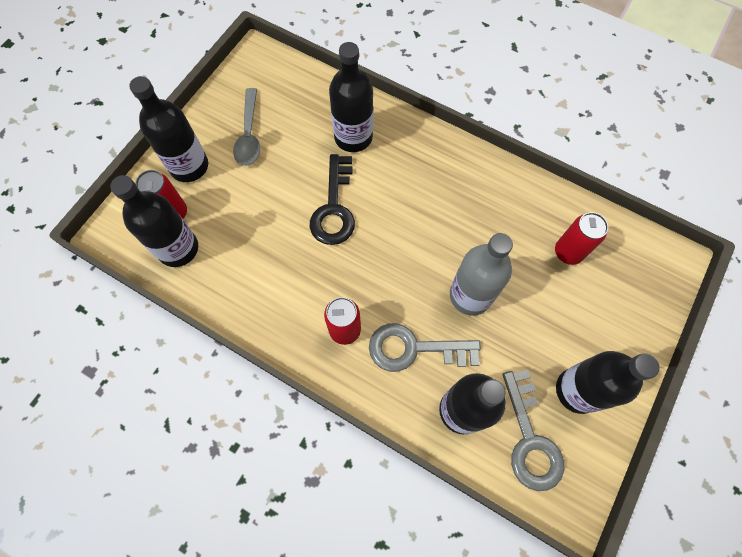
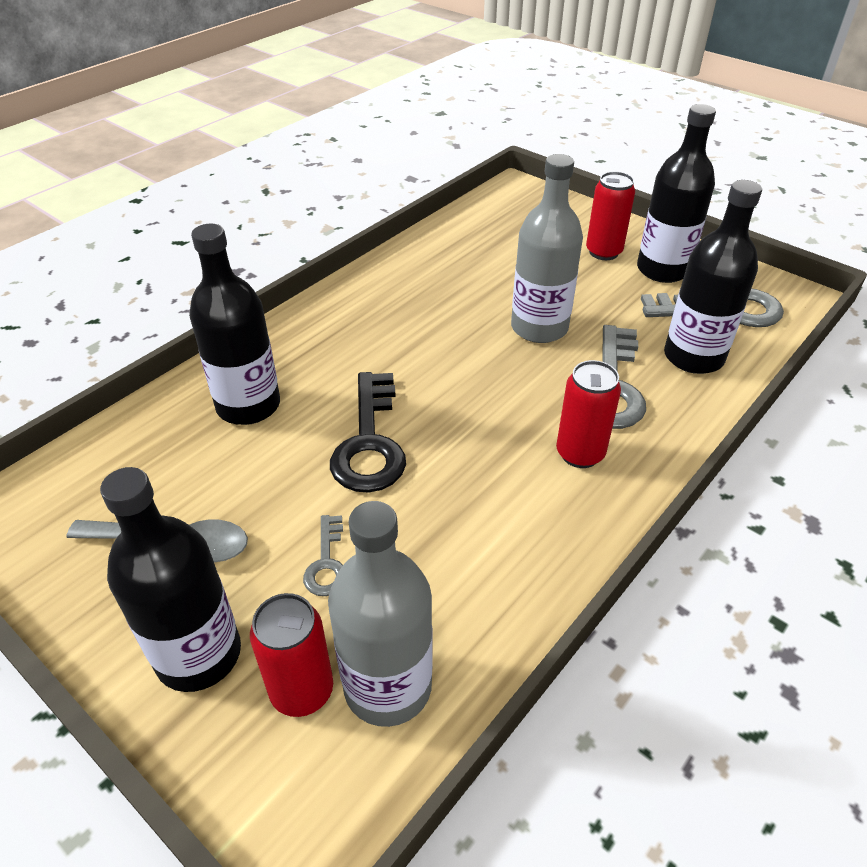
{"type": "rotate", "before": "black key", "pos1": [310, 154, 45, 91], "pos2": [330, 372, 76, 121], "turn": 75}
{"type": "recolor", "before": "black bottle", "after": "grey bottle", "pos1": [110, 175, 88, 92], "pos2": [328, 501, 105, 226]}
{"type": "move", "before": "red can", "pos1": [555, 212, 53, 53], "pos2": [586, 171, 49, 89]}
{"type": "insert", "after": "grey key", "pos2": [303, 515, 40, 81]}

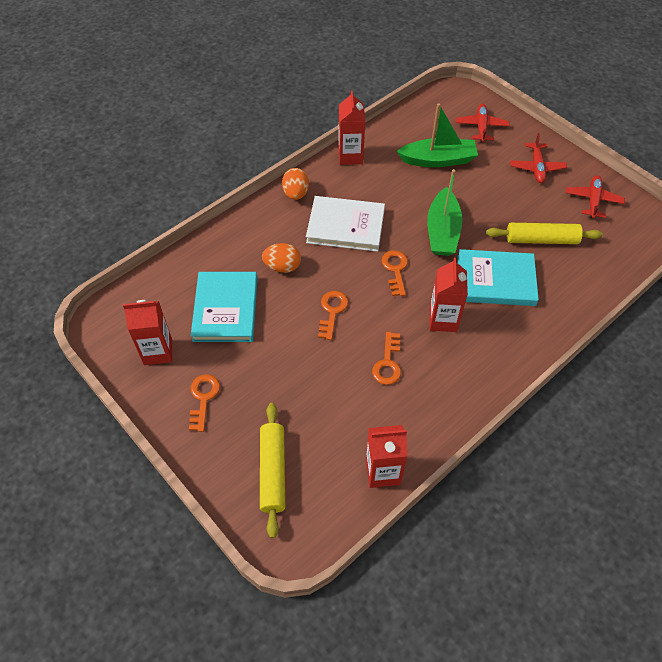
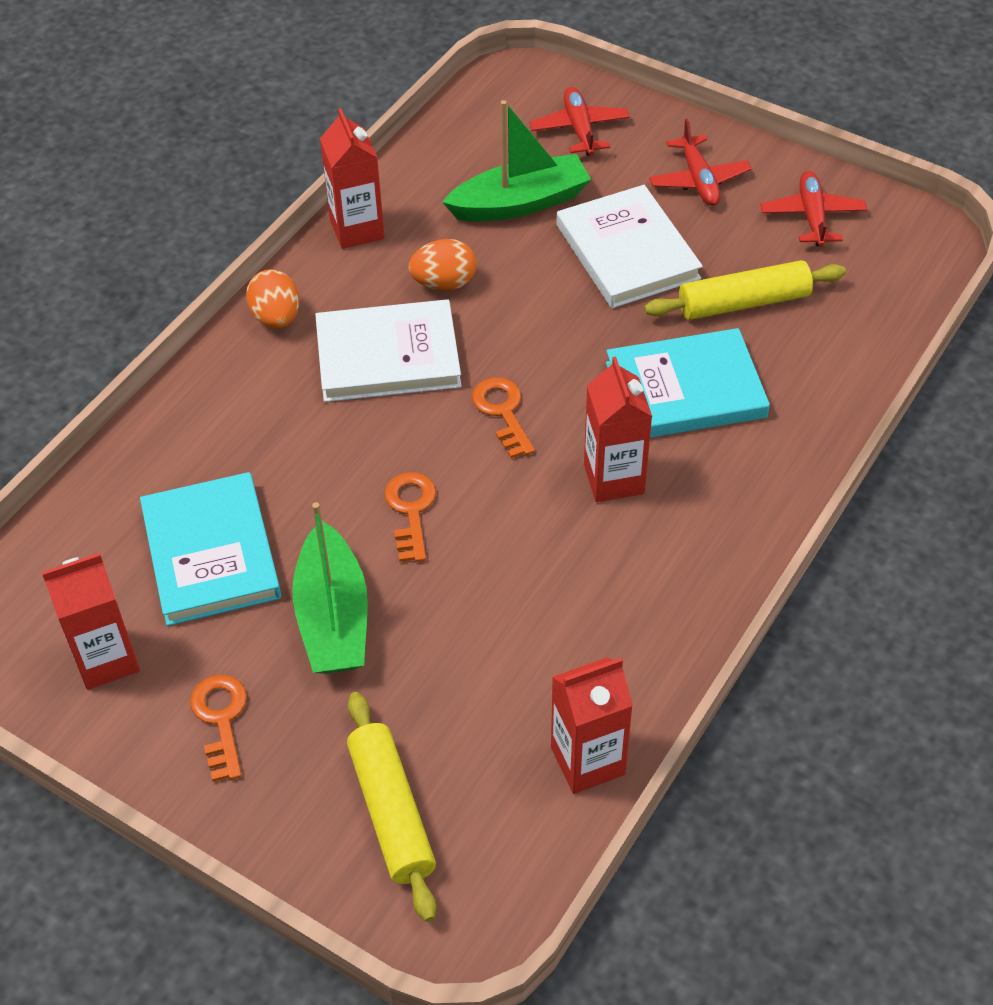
{"type": "move", "before": "green boat", "pos1": [427, 169, 36, 87], "pos2": [292, 502, 76, 172]}
{"type": "move", "before": "orange egg", "pos1": [262, 243, 39, 30], "pos2": [409, 239, 68, 52]}
{"type": "delete", "before": "orange key", "pos1": [372, 332, 29, 53]}
{"type": "insert", "after": "white book", "pos2": [557, 185, 146, 123]}

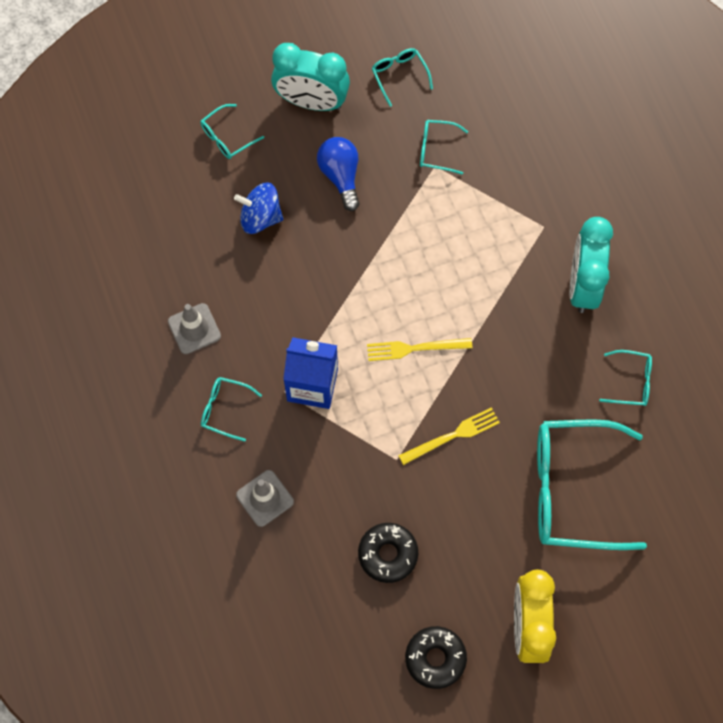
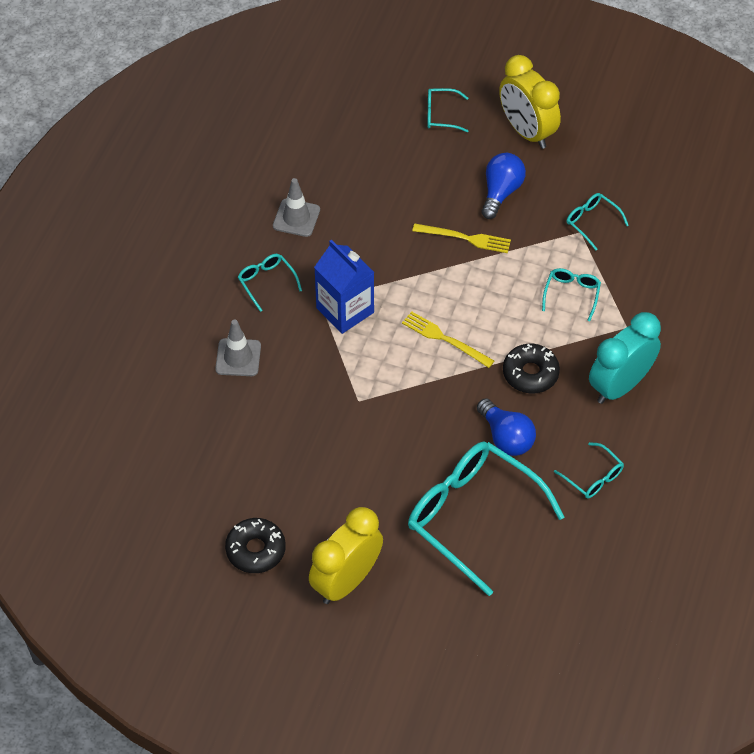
{"type": "recolor", "before": "turquoise clock", "after": "yellow clock", "pos1": [271, 43, 79, 68], "pos2": [499, 55, 62, 94]}
{"type": "move", "before": "turquoise glasses", "pos1": [372, 48, 61, 59], "pos2": [542, 268, 59, 54]}
{"type": "delete", "before": "blue spinning top", "pos1": [234, 182, 49, 52]}
{"type": "move", "before": "yellow fork", "pos1": [398, 407, 102, 58], "pos2": [412, 223, 99, 30]}
{"type": "move", "before": "black donut", "pos1": [358, 523, 60, 60], "pos2": [503, 344, 57, 50]}
{"type": "insert", "after": "blue light bulb", "pos2": [477, 398, 59, 58]}

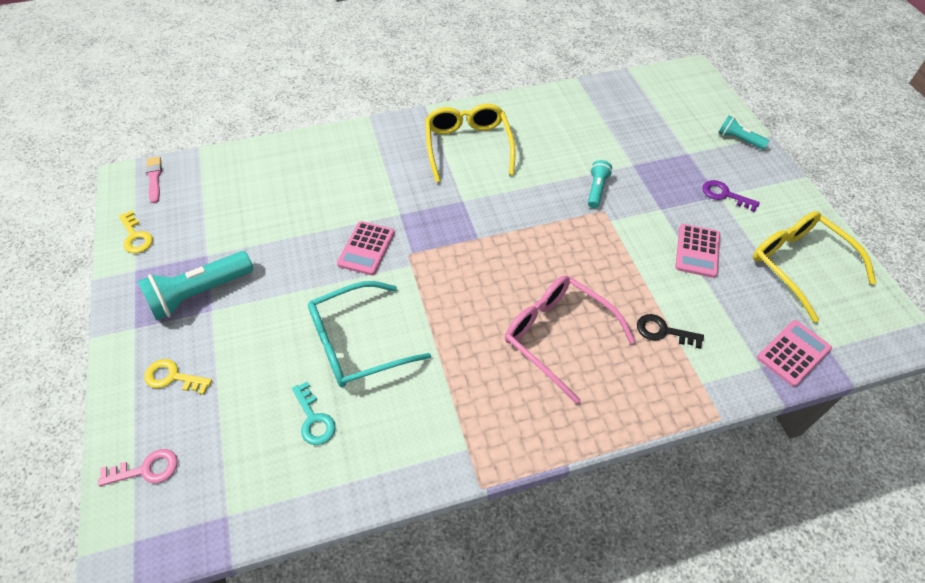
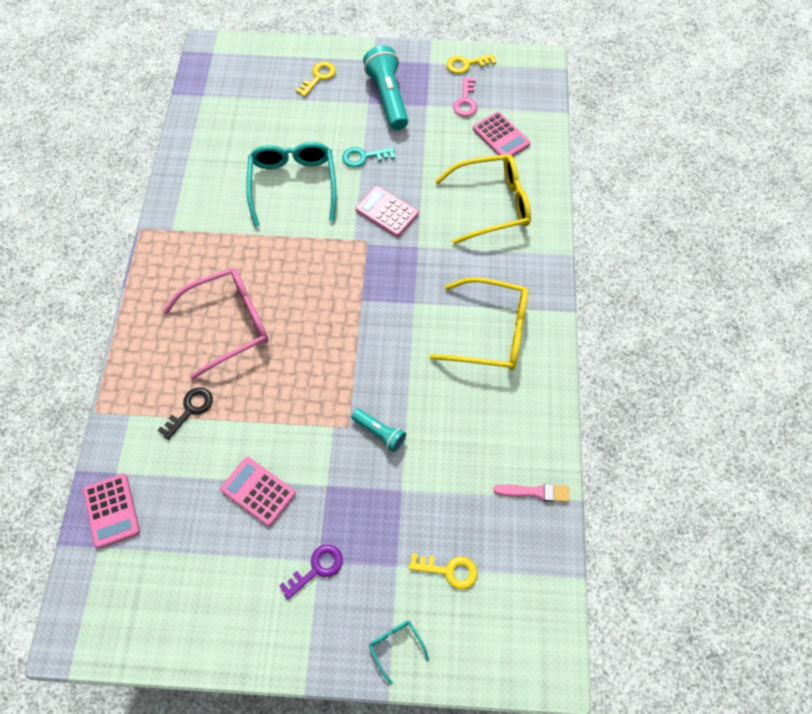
{"type": "replace", "before": "turquoise flashlight", "after": "turquoise glasses", "pos1": [718, 116, 51, 34], "pos2": [369, 621, 60, 64]}
{"type": "move", "before": "pink brush", "pos1": [146, 156, 16, 47], "pos2": [493, 484, 76, 18]}
{"type": "move", "before": "yellow glasses", "pos1": [753, 211, 123, 112], "pos2": [435, 154, 96, 90]}
{"type": "move", "before": "turquoise key", "pos1": [292, 381, 44, 64], "pos2": [342, 147, 53, 21]}
{"type": "move", "before": "pink key", "pos1": [98, 449, 80, 37], "pos2": [453, 77, 24, 40]}
{"type": "insert", "after": "pink calculator", "pos2": [473, 112, 58, 45]}
{"type": "insert", "after": "yellow key", "pos2": [409, 553, 68, 37]}

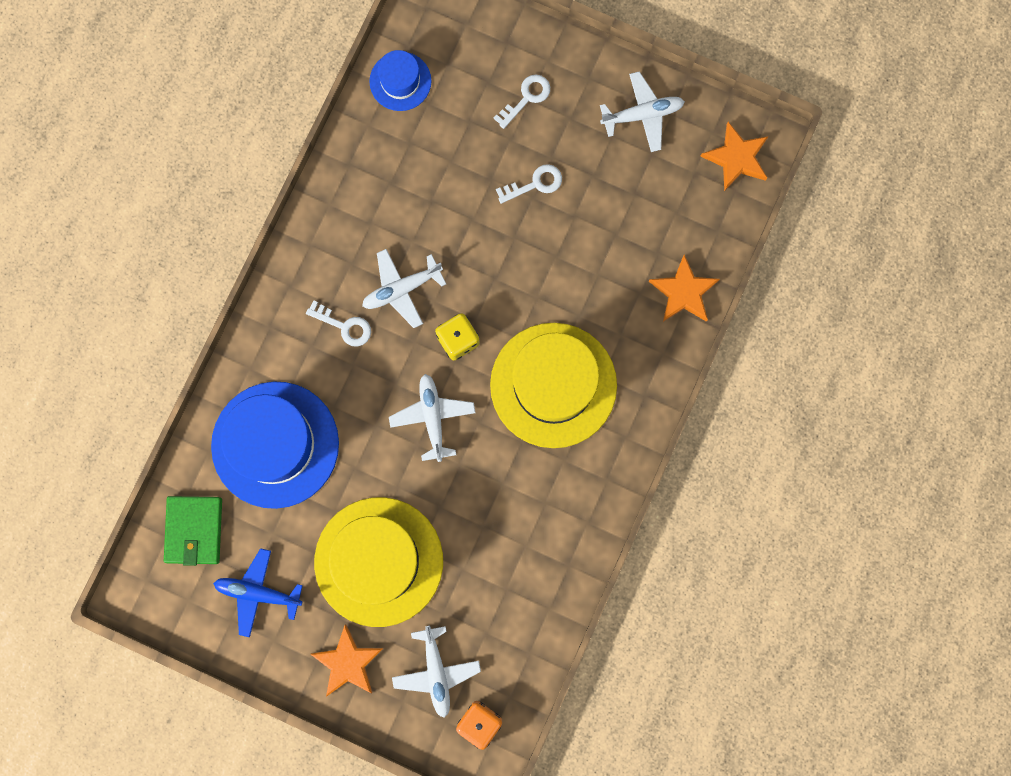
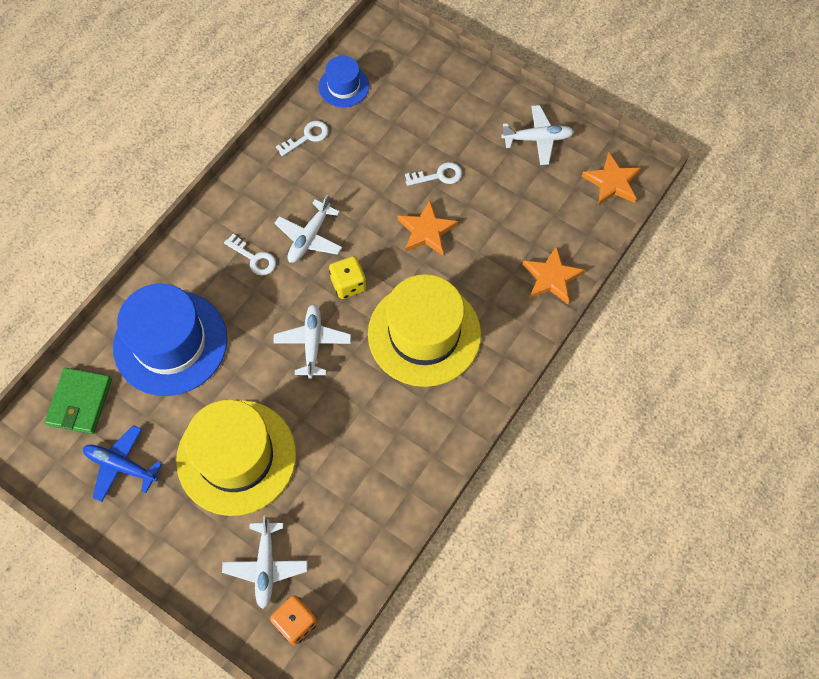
{"type": "move", "before": "white key", "pos1": [493, 75, 57, 54], "pos2": [276, 121, 53, 36]}
{"type": "rotate", "before": "white plane", "pos1": [362, 249, 84, 79], "pos2": [275, 195, 68, 68], "turn": -45}
{"type": "move", "before": "orange star", "pos1": [310, 624, 74, 73], "pos2": [398, 200, 60, 55]}

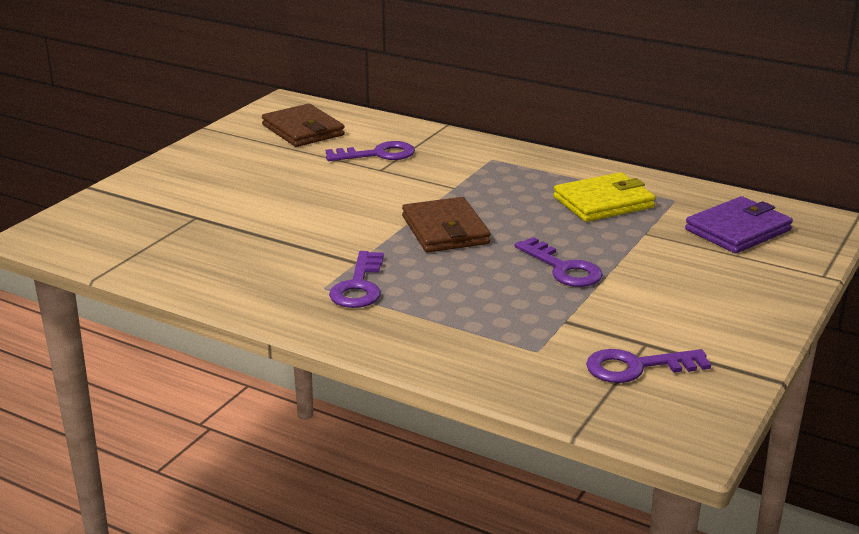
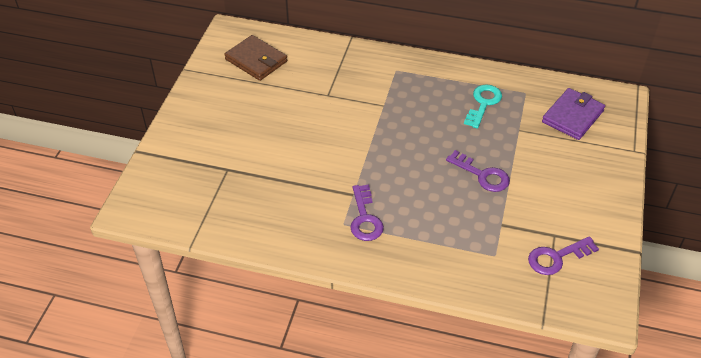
{"type": "delete", "before": "purple key", "pos1": [326, 141, 89, 20]}
{"type": "replace", "before": "yellow wallet", "after": "turquoise key", "pos1": [553, 172, 103, 50], "pos2": [464, 84, 38, 45]}
{"type": "delete", "before": "brown wallet", "pos1": [402, 197, 88, 55]}

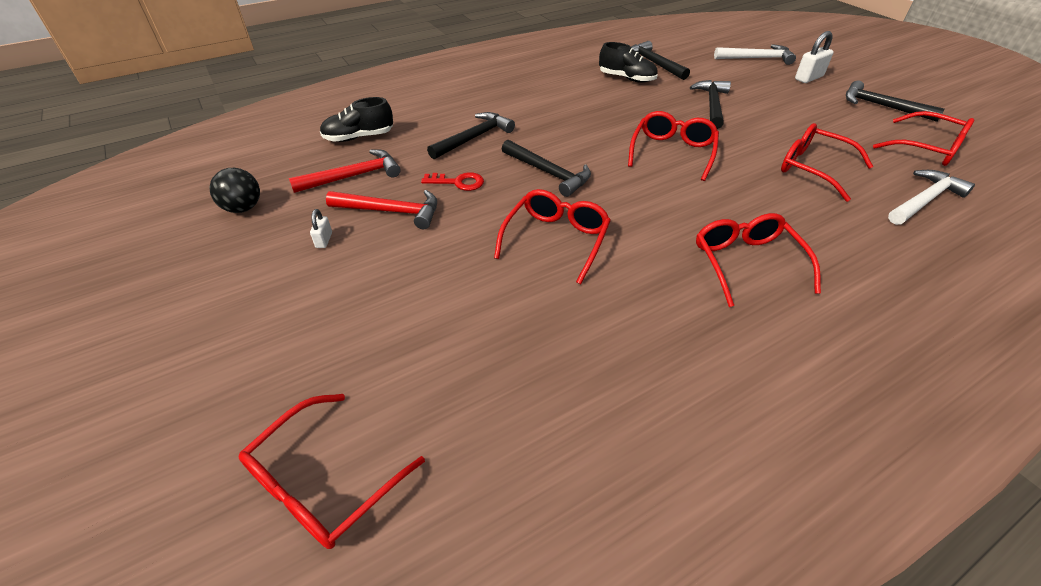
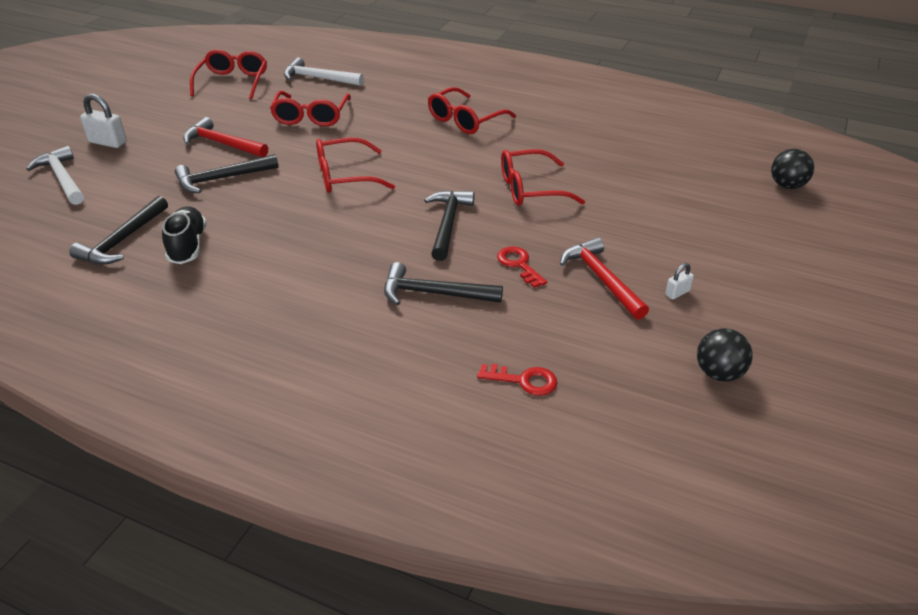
{"type": "delete", "before": "black hammer", "pos1": [846, 80, 98, 42]}
{"type": "replace", "before": "black shoe", "after": "red key", "pos1": [320, 97, 73, 45], "pos2": [477, 364, 80, 32]}
{"type": "move", "before": "red hammer", "pos1": [289, 149, 112, 44], "pos2": [183, 117, 85, 40]}
{"type": "replace", "before": "red glasses", "after": "black ball", "pos1": [239, 394, 186, 155], "pos2": [771, 149, 43, 40]}

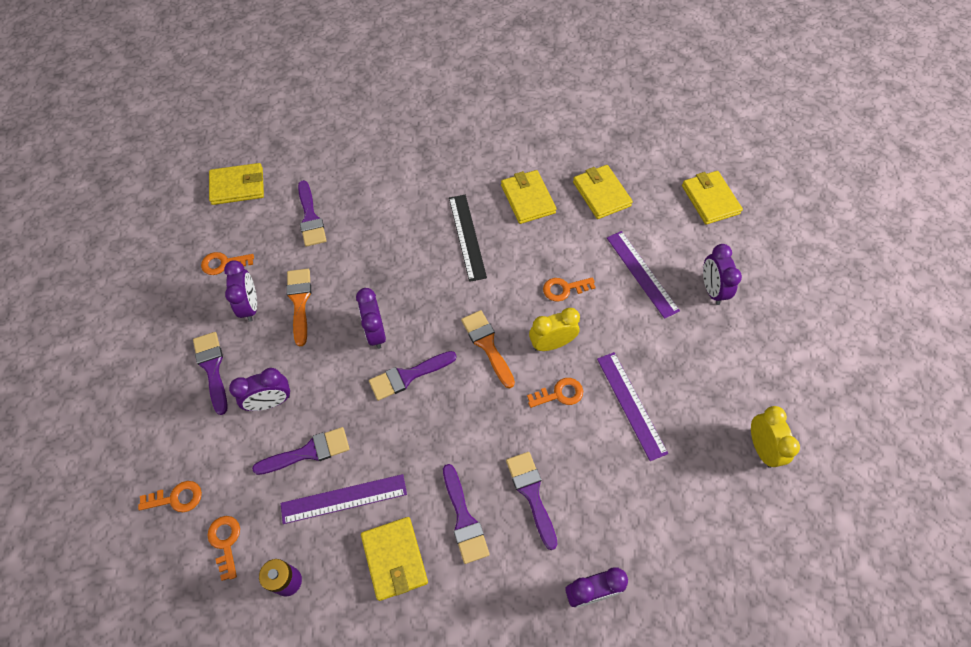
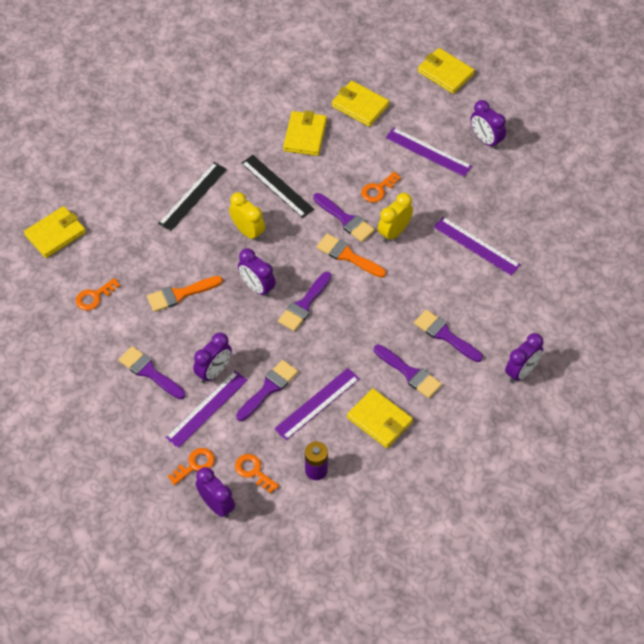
{"type": "rotate", "before": "yellow wallet", "pos1": [501, 170, 56, 54], "pos2": [283, 110, 44, 46], "turn": 60}
{"type": "move", "before": "purple brush", "pos1": [298, 180, 29, 67], "pos2": [313, 193, 62, 49]}
{"type": "move", "before": "purple clock", "pos1": [224, 260, 33, 62], "pos2": [196, 467, 39, 51]}
{"type": "rotate", "before": "orange brush", "pos1": [286, 269, 25, 78], "pos2": [147, 276, 76, 36], "turn": -75}
{"type": "delete", "before": "orange key", "pos1": [527, 378, 56, 30]}
{"type": "move", "before": "yellow clock", "pos1": [751, 406, 49, 62], "pos2": [229, 192, 36, 50]}
{"type": "insert", "after": "black ruler", "pos2": [158, 162, 69, 69]}
{"type": "insert", "after": "purple ruler", "pos2": [165, 371, 83, 77]}

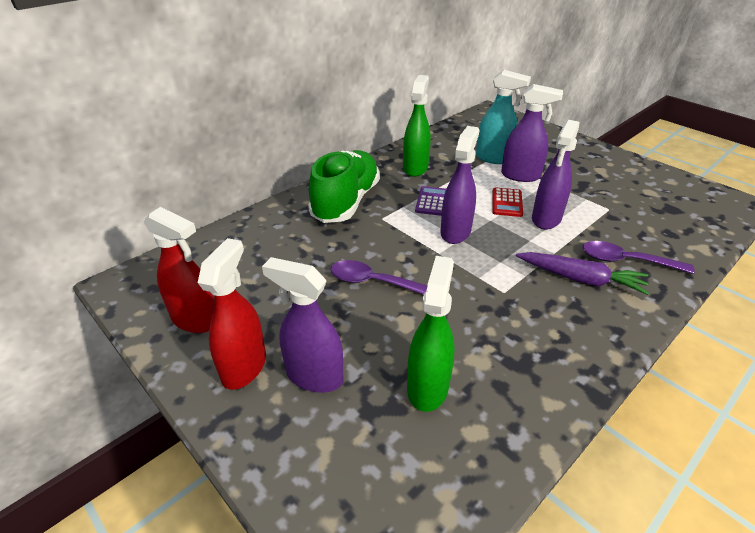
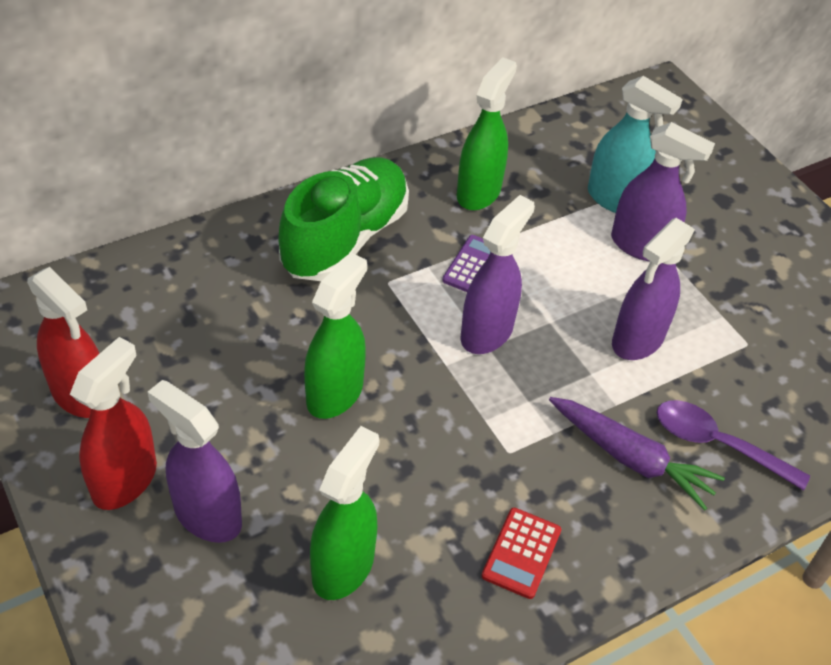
{"type": "move", "before": "red calculator", "pos1": [493, 187, 30, 30], "pos2": [481, 508, 80, 91]}
{"type": "replace", "before": "purple spoon", "after": "green spray bottle", "pos1": [330, 260, 97, 35], "pos2": [304, 252, 63, 167]}

